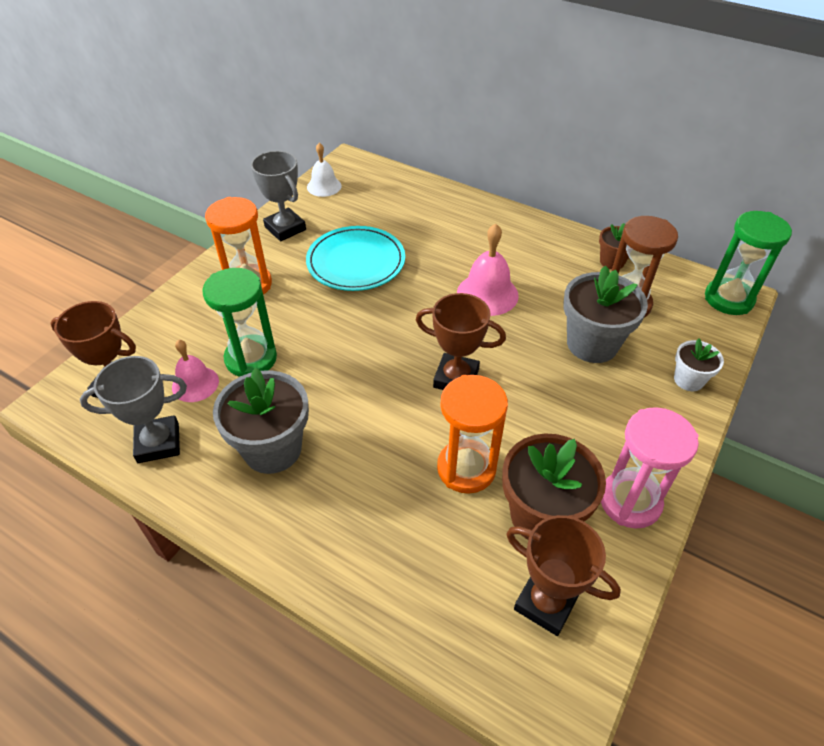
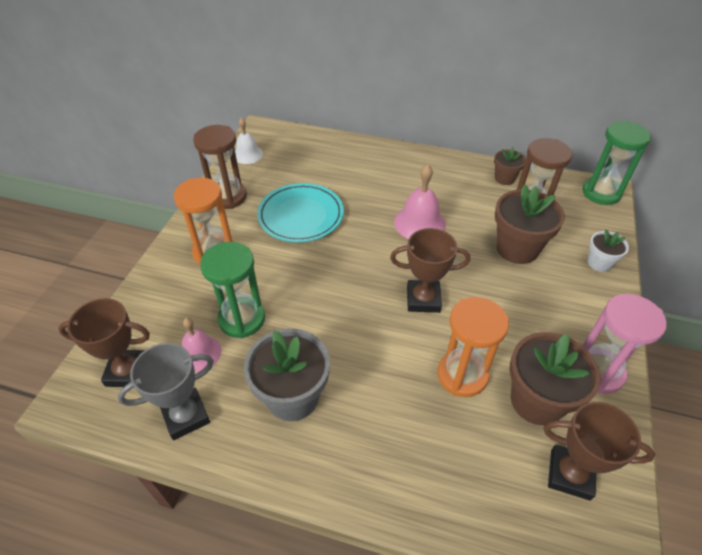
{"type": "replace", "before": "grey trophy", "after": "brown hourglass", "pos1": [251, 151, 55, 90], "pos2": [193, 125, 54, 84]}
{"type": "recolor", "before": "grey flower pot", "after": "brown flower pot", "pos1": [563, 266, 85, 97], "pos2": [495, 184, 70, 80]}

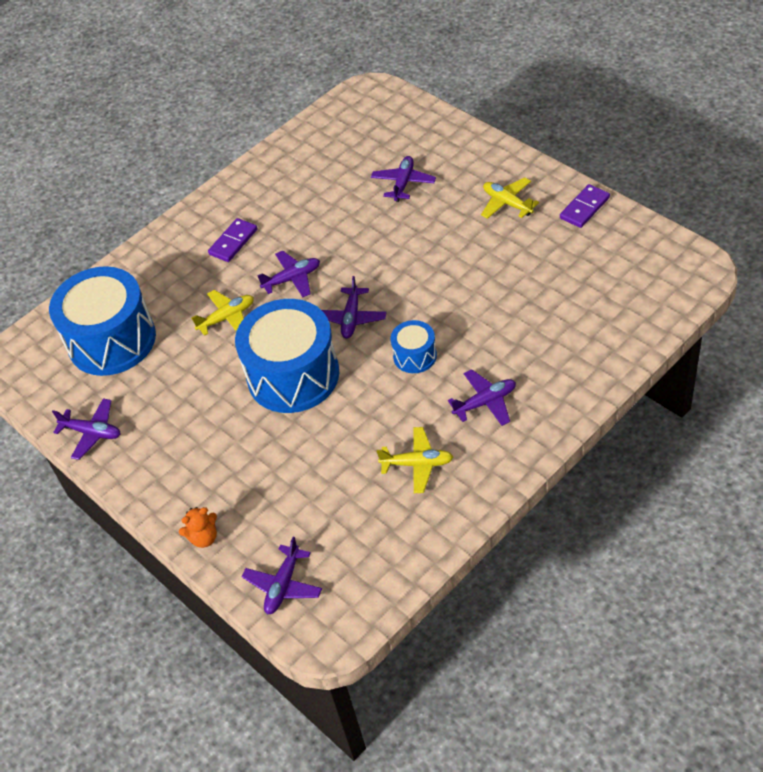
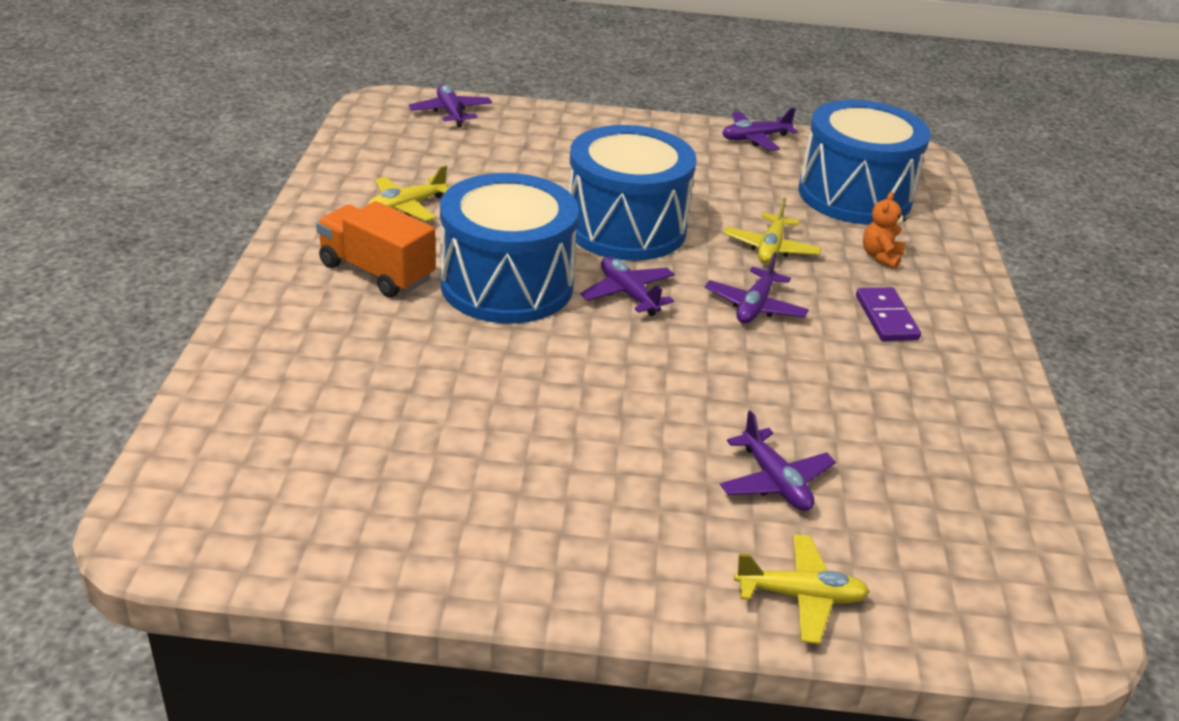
{"type": "move", "before": "yellow plane", "pos1": [481, 177, 58, 42], "pos2": [734, 534, 136, 110]}
{"type": "delete", "before": "purple domino", "pos1": [560, 184, 50, 44]}
{"type": "resize", "before": "blue drum", "pos1": [390, 320, 47, 53], "pos2": [440, 173, 139, 151], "scale": 2.13}
{"type": "replace", "before": "purple plane", "after": "orange truck", "pos1": [448, 369, 68, 57], "pos2": [316, 201, 120, 96]}
{"type": "move", "before": "orange teddy bear", "pos1": [179, 507, 38, 41], "pos2": [863, 192, 43, 77]}

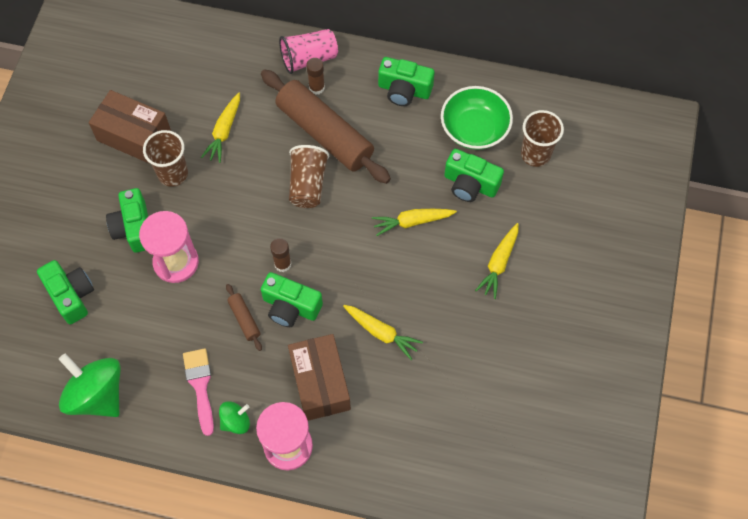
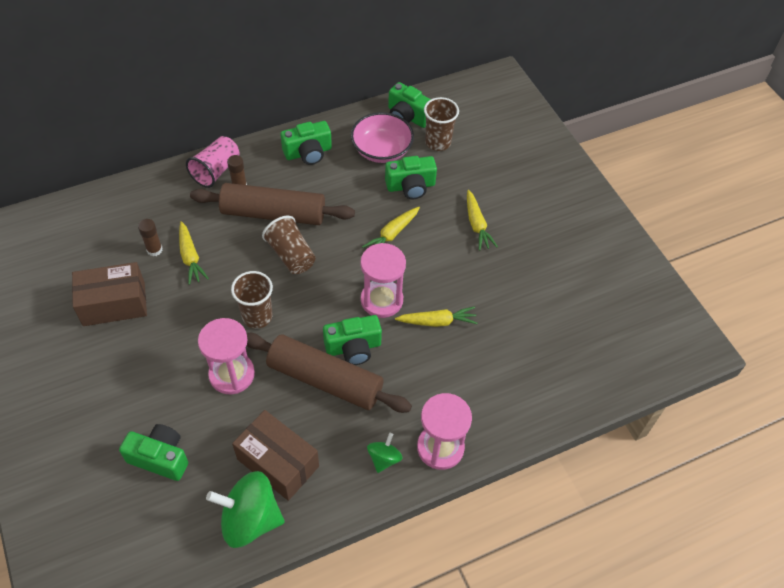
{"type": "recolor", "before": "green bowl", "after": "pink bowl", "pos1": [441, 86, 72, 64], "pos2": [351, 112, 63, 51]}
{"type": "move", "before": "brown cup", "pos1": [143, 130, 45, 57], "pos2": [231, 271, 42, 58]}
{"type": "move", "before": "green camera", "pos1": [106, 188, 42, 65], "pos2": [388, 82, 43, 46]}
{"type": "move", "before": "brown glue stick", "pos1": [270, 238, 21, 34], "pos2": [138, 219, 25, 37]}
{"type": "resize", "before": "brown rolling pin", "pos1": [226, 284, 36, 67], "pos2": [247, 333, 165, 80], "scale": 2.43}
{"type": "move", "before": "brown box", "pos1": [288, 334, 63, 87], "pos2": [232, 410, 87, 91]}
{"type": "delete", "before": "pink brush", "pos1": [183, 348, 31, 88]}
{"type": "insert", "after": "pink hourglass", "pos2": [360, 243, 46, 75]}

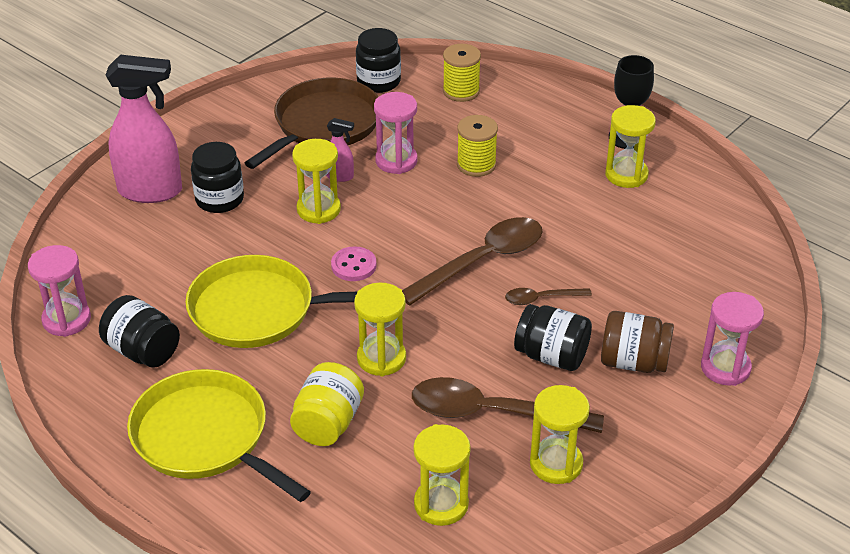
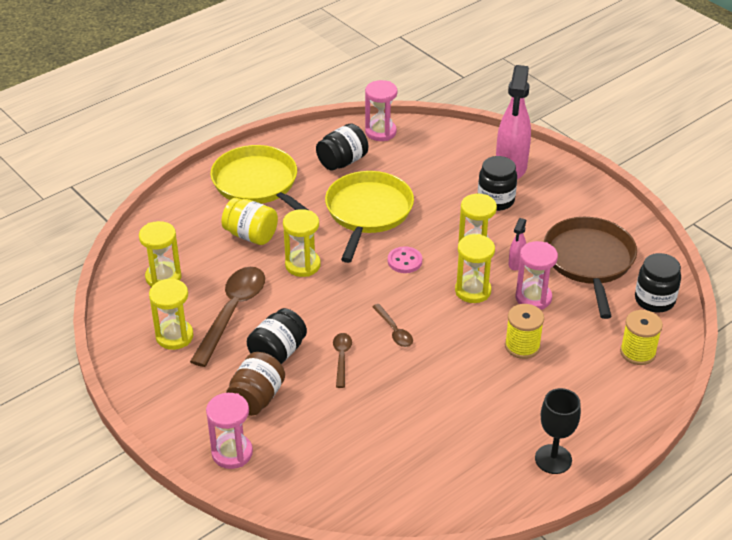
{"type": "rotate", "before": "brown pan", "pos1": [245, 78, 133, 91], "pos2": [544, 217, 93, 102], "turn": -135}
{"type": "move", "before": "yellow hourglass", "pos1": [605, 105, 51, 83], "pos2": [455, 234, 40, 69]}
{"type": "resize", "before": "brown spoon", "pos1": [402, 217, 141, 89], "pos2": [372, 304, 41, 43], "scale": 0.49}
{"type": "rotate", "before": "yellow pan", "pos1": [127, 369, 184, 133], "pos2": [211, 145, 99, 66], "turn": -90}

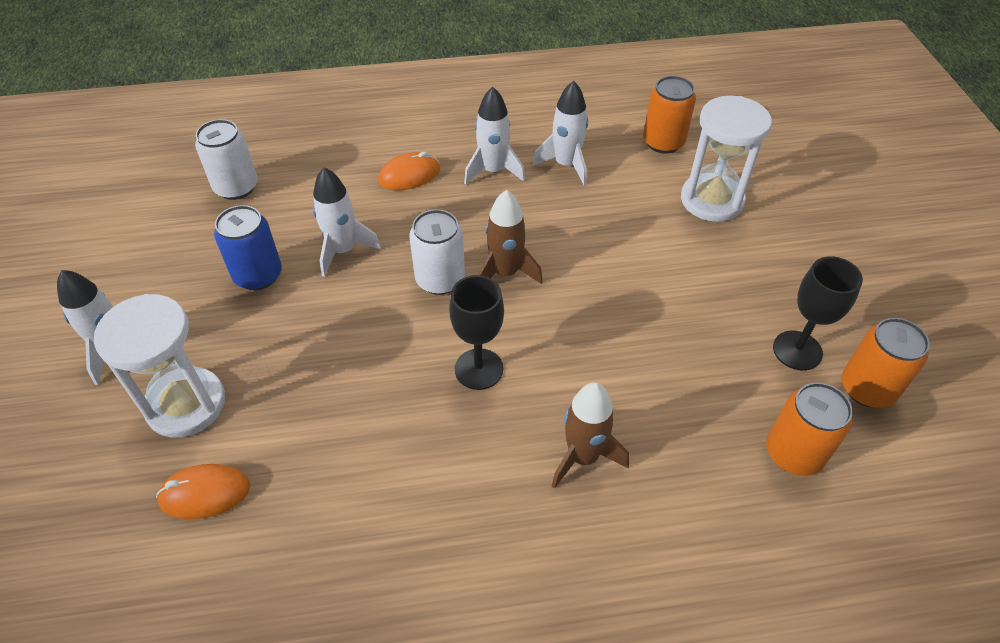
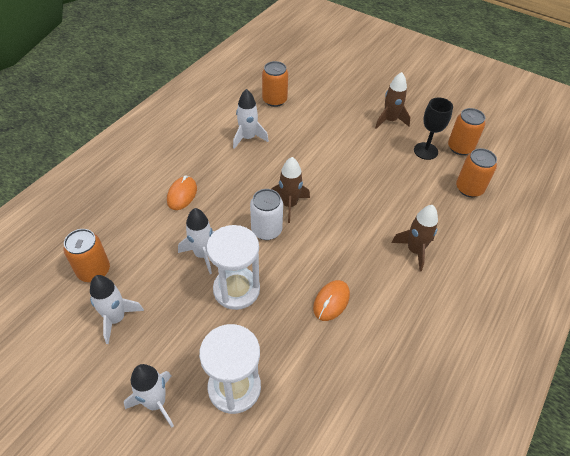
{"type": "move", "before": "white rocket", "pos1": [464, 87, 61, 98], "pos2": [90, 275, 54, 69]}
{"type": "move", "before": "white hourglass", "pos1": [681, 96, 91, 126], "pos2": [207, 225, 53, 85]}
{"type": "recolor", "before": "white can", "after": "orange can", "pos1": [195, 119, 63, 81], "pos2": [64, 229, 46, 53]}
{"type": "delete", "before": "blue can", "pos1": [214, 205, 68, 85]}
{"type": "delete", "before": "black goblet", "pos1": [449, 275, 55, 115]}
{"type": "move", "before": "orange mouse", "pos1": [156, 464, 94, 55], "pos2": [313, 280, 37, 41]}
{"type": "insert", "after": "brown rocket", "pos2": [375, 72, 36, 57]}

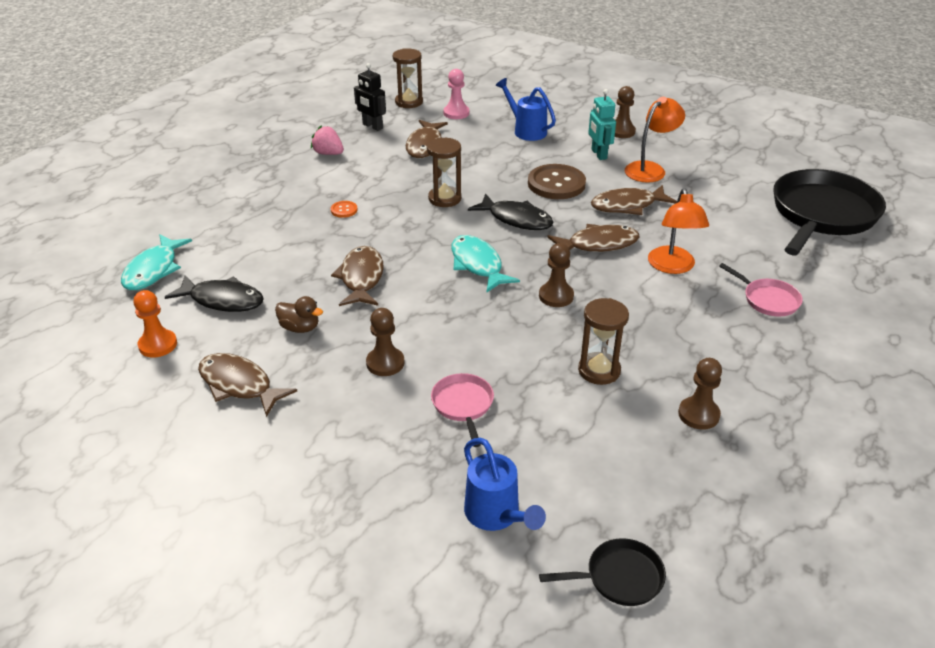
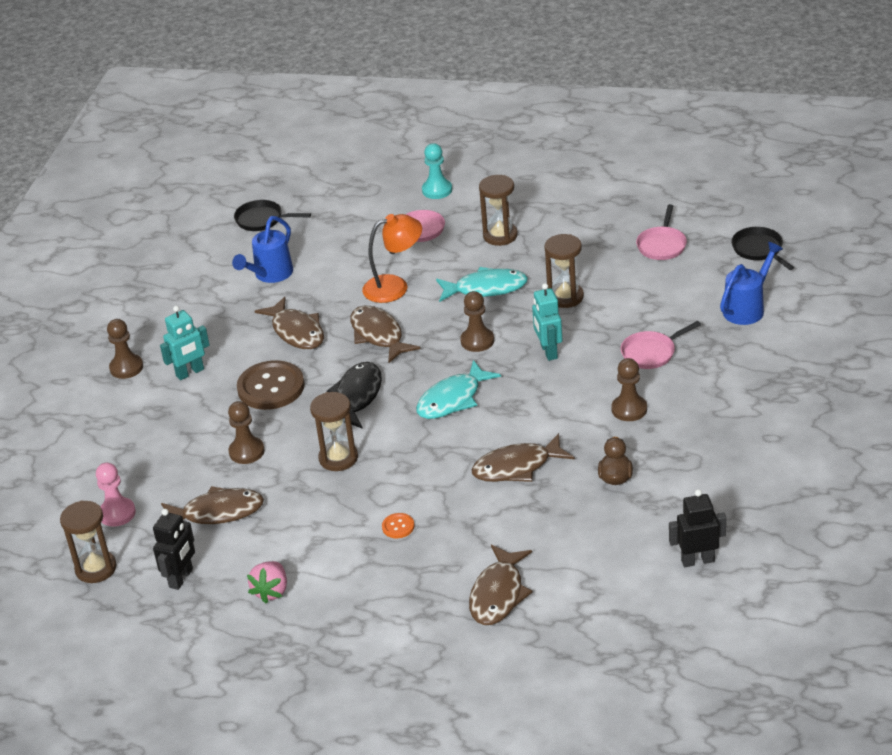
{"type": "move", "before": "blue watering can", "pos1": [496, 78, 60, 63], "pos2": [232, 216, 61, 67]}
{"type": "delete", "before": "orange lamp", "pos1": [625, 97, 60, 86]}
{"type": "resize", "before": "black pan", "pos1": [773, 169, 113, 86], "pos2": [234, 200, 77, 31], "scale": 0.45}
{"type": "move", "before": "turquoise fish", "pos1": [121, 234, 71, 56], "pos2": [436, 267, 92, 35]}
{"type": "delete", "before": "black fish", "pos1": [165, 276, 99, 36]}
{"type": "replace", "before": "orange pawn", "after": "black robot", "pos1": [134, 290, 43, 68], "pos2": [669, 489, 57, 78]}
{"type": "move", "before": "brown fish", "pos1": [198, 353, 99, 64], "pos2": [469, 545, 64, 80]}
{"type": "move", "before": "brown pawn", "pos1": [678, 358, 44, 72], "pos2": [228, 401, 37, 63]}
{"type": "insert", "after": "turquoise pawn", "pos2": [422, 143, 30, 56]}
{"type": "insert", "after": "brown hourglass", "pos2": [479, 175, 39, 71]}
{"type": "insert", "after": "pink pan", "pos2": [636, 204, 51, 56]}
{"type": "insert", "after": "turquoise robot", "pos2": [532, 283, 30, 78]}

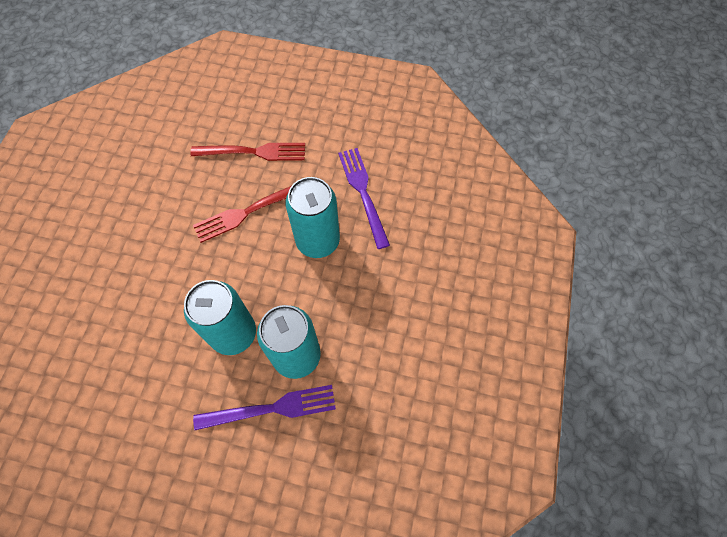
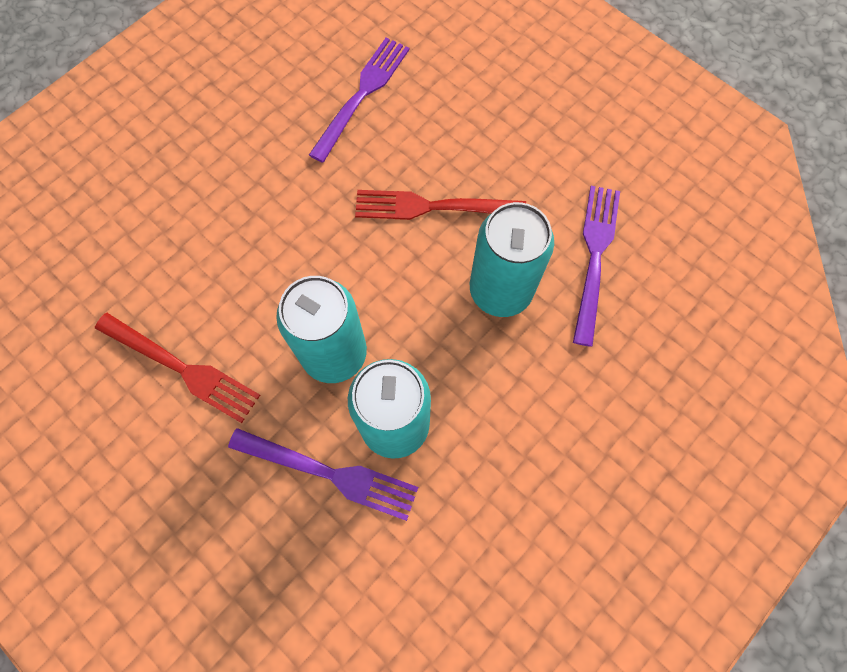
{"type": "move", "before": "red fork", "pos1": [190, 143, 115, 18], "pos2": [95, 313, 165, 110]}
{"type": "insert", "after": "purple fork", "pos2": [309, 37, 101, 126]}

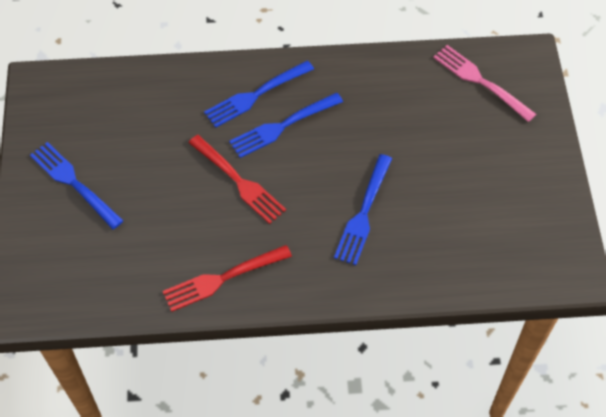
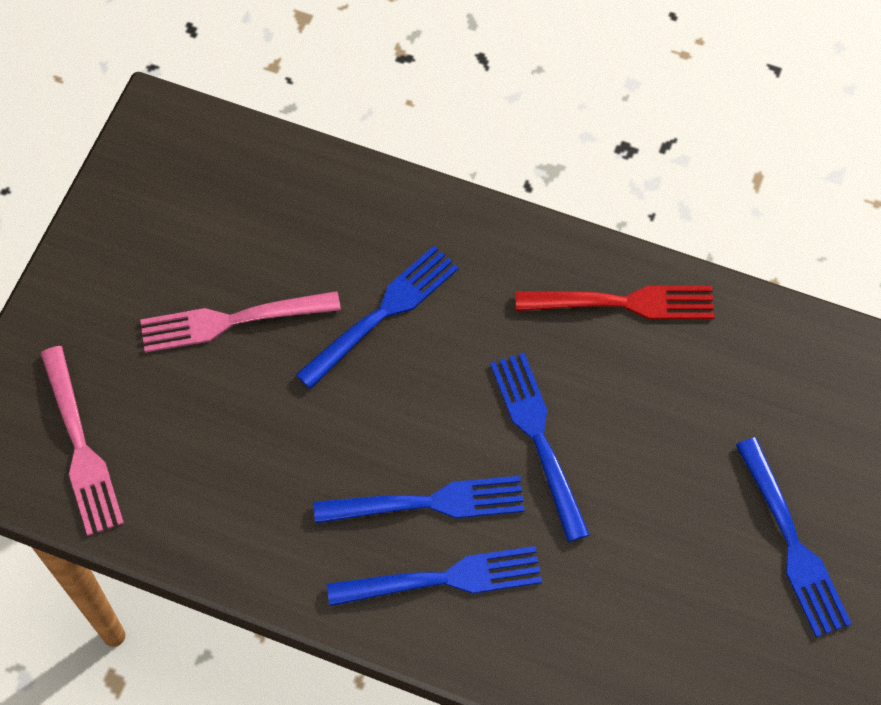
{"type": "recolor", "before": "red fork", "after": "blue fork", "pos1": [188, 135, 98, 89], "pos2": [490, 353, 100, 189]}
{"type": "insert", "after": "pink fork", "pos2": [140, 291, 201, 62]}

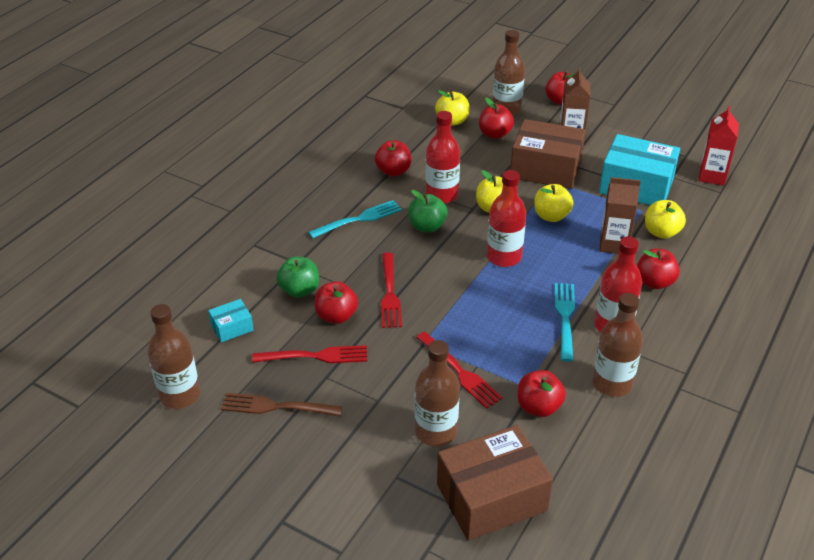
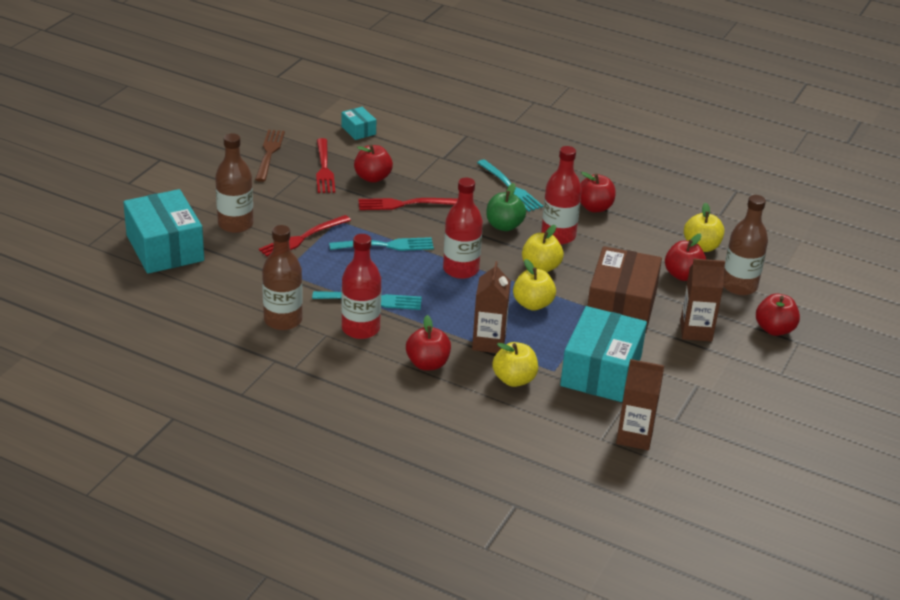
{"type": "recolor", "before": "red carton", "after": "brown carton", "pos1": [699, 106, 40, 80], "pos2": [616, 359, 48, 91]}
{"type": "delete", "before": "green apple", "pos1": [277, 257, 42, 41]}
{"type": "delete", "before": "brown bottle", "pos1": [148, 304, 52, 105]}
{"type": "delete", "before": "red apple", "pos1": [518, 370, 48, 47]}
{"type": "recolor", "before": "brown box", "after": "turquoise box", "pos1": [437, 425, 116, 116], "pos2": [123, 189, 81, 85]}
{"type": "insert", "after": "turquoise fork", "pos2": [329, 237, 105, 14]}

